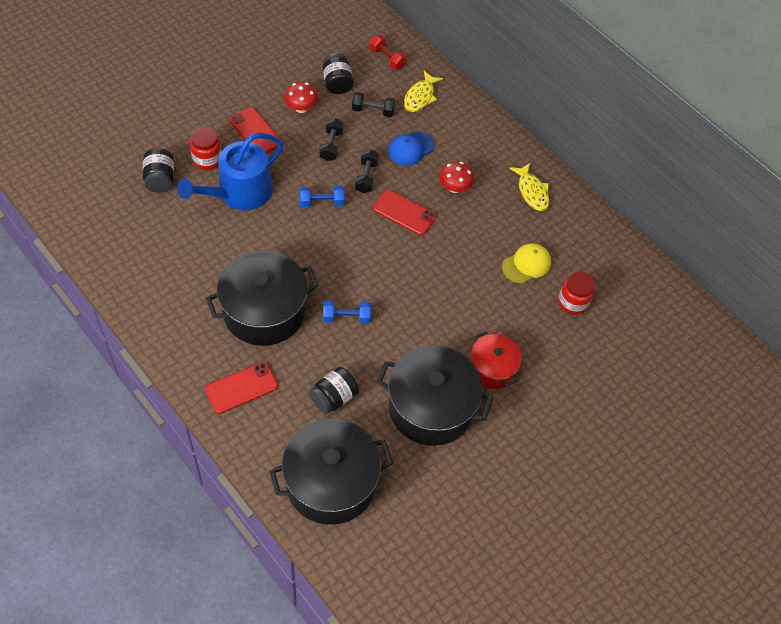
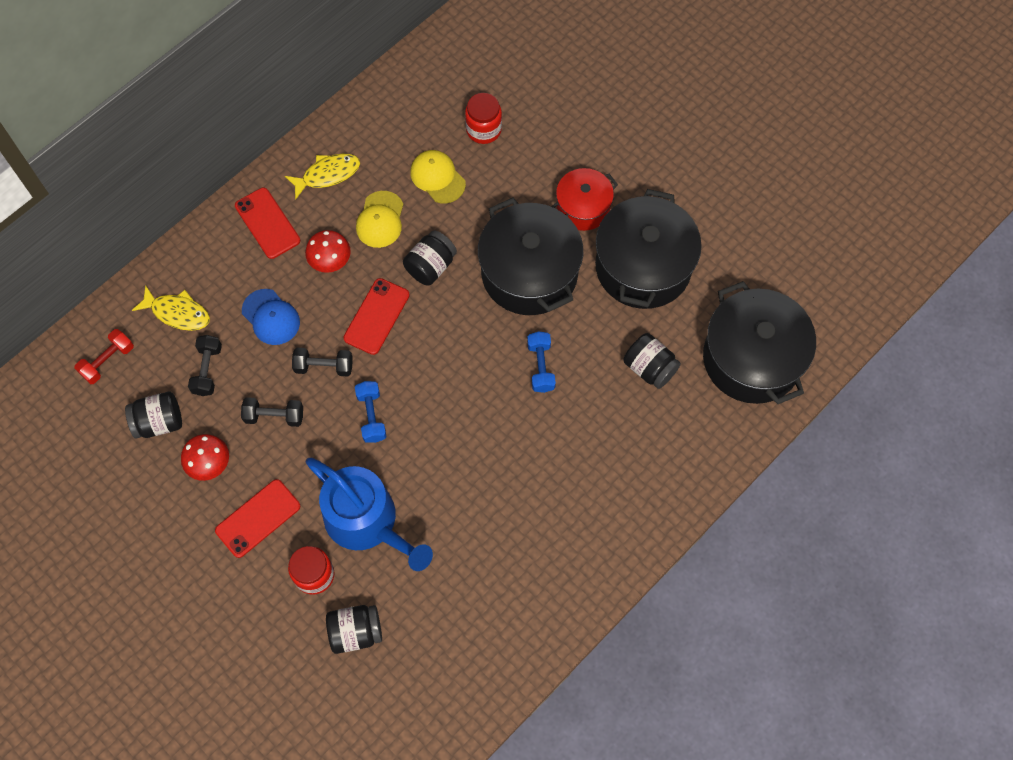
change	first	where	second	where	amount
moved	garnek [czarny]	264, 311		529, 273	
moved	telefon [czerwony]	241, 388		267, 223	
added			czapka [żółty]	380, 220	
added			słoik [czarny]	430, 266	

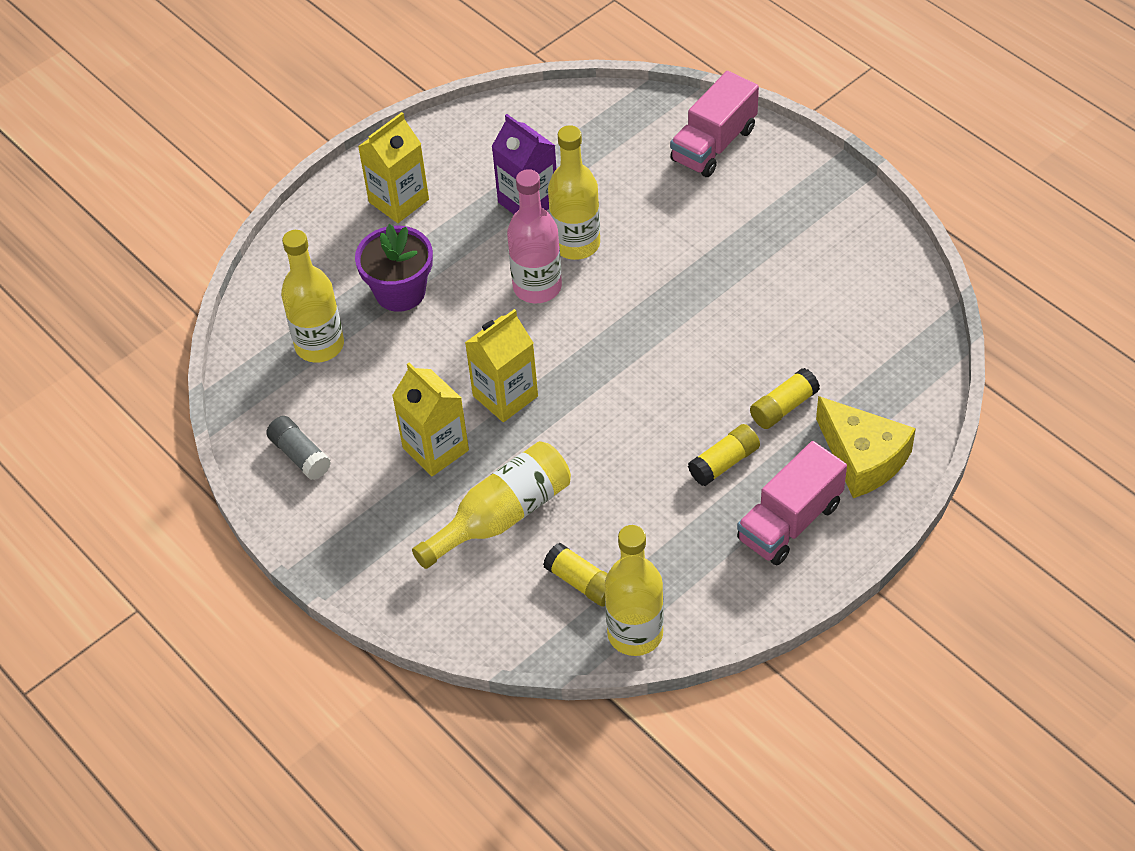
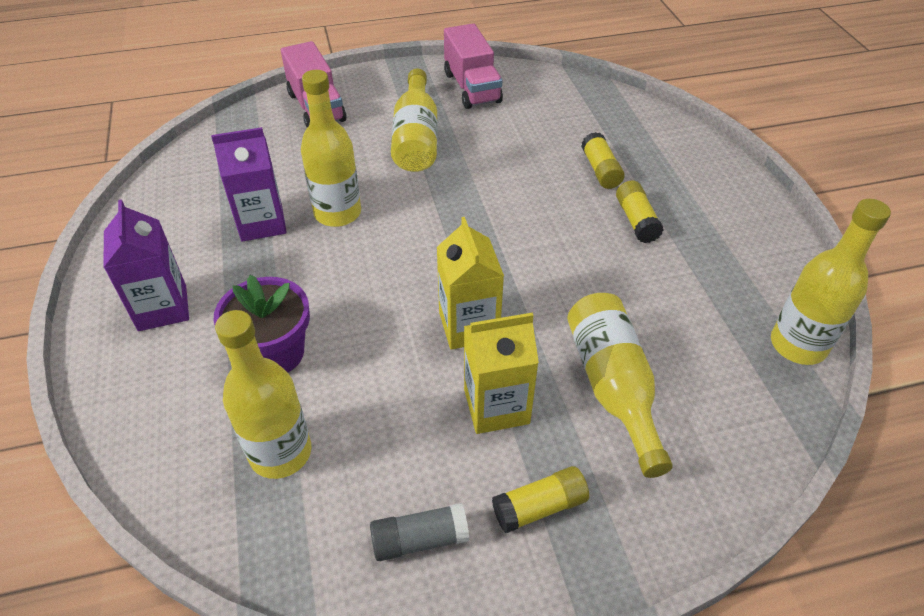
change	first	where	second	where	amount
recoloured	karton mleka [żółty]	398, 201	karton mleka [fioletowy]	162, 308	
removed	butelka [różowy]	537, 287			
removed	ser [żółty]	862, 458			
moved	ciężarówka [różowy]	789, 522		472, 87	
moved	klej w sztyfcie [żółty]	582, 582		539, 507	
added			butelka [żółty]	416, 138	

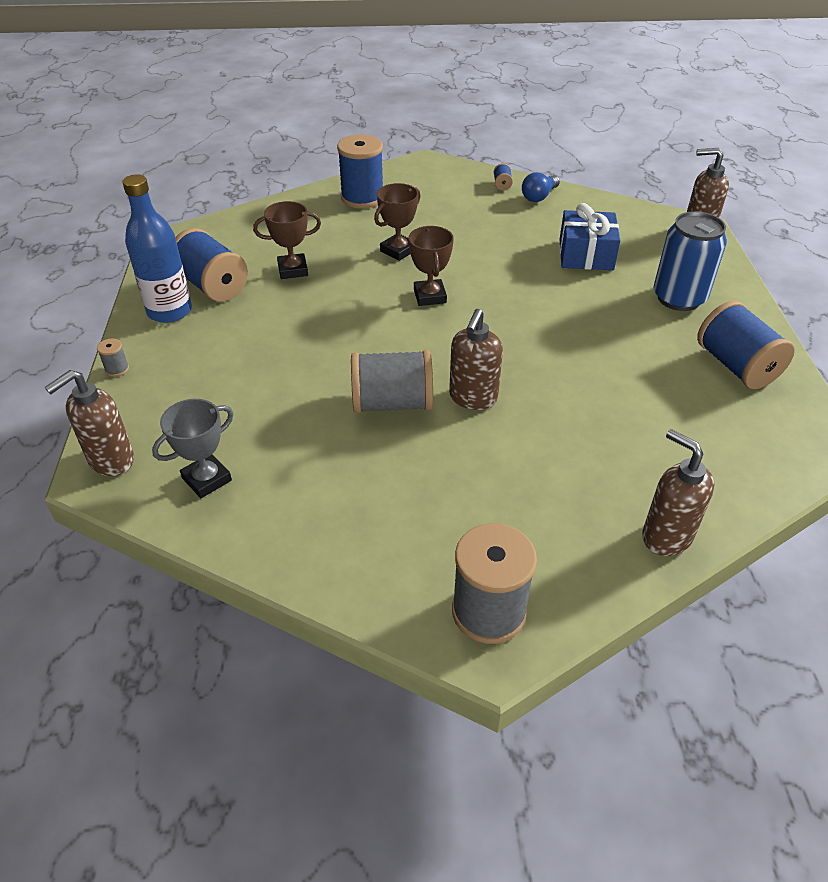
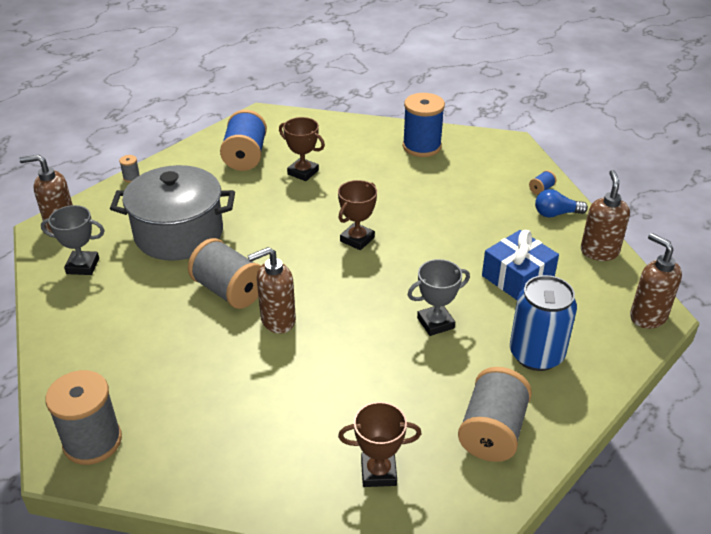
change	first	where	second	where	amount
removed	butelka [niebieski]	169, 311			
moved	puchar [brązowy]	398, 250		378, 472	
recoloured	szpulka [niebieski]	736, 366	szpulka [szary]	492, 431	
moved	dozownik mydła [brązowy]	666, 536		599, 252	
added			garnek [szary]	179, 234	
added			puchar [szary]	435, 323	

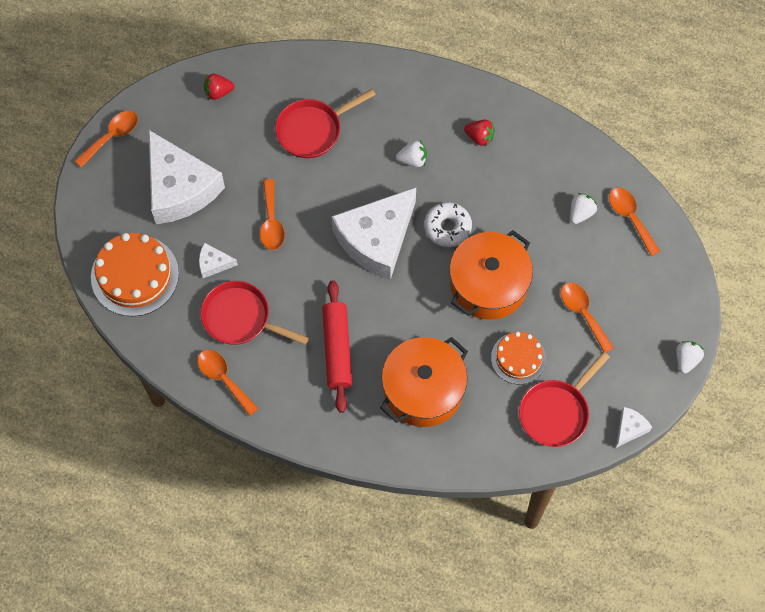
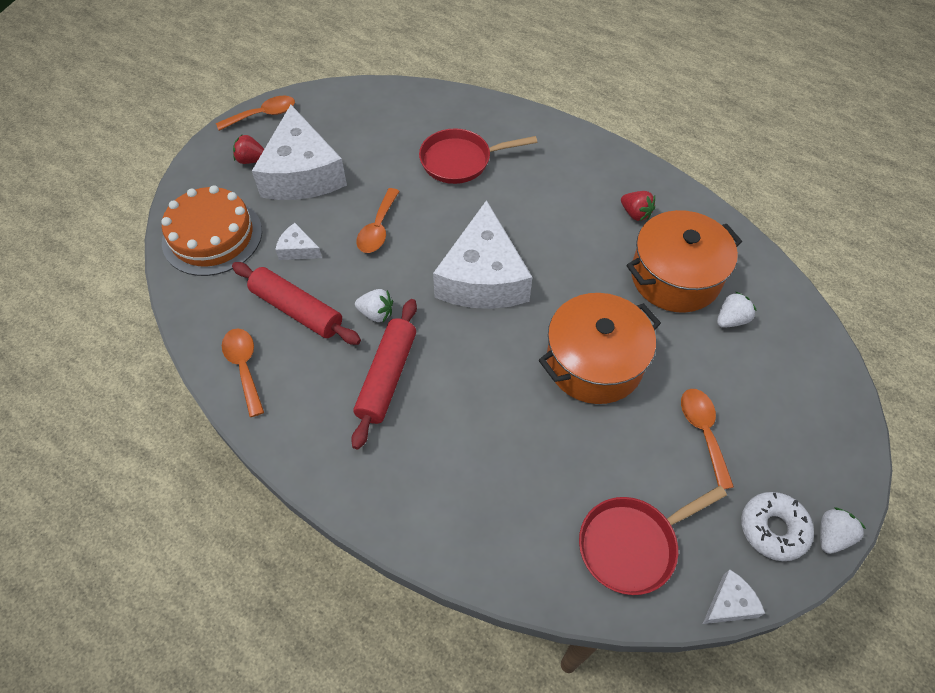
change	first	where	second	where	amount
moved	truskawka [czerwony]	218, 92		251, 160	
moved	truskawka [biały]	413, 160		376, 313	
turned	ser [biały]	376, 239		482, 277	60 degrees counterclockwise
removed	łyżka [pomarańczowy]	630, 218			
moved	donut [biały]	447, 227		773, 529	
replaced	patelnia [czerwony]	240, 318	wałek do ciasta [czerwony]	297, 310	
removed	tort [pomarańczowy]	518, 358			
moved	garnek [pomarańczowy]	423, 390		675, 277	

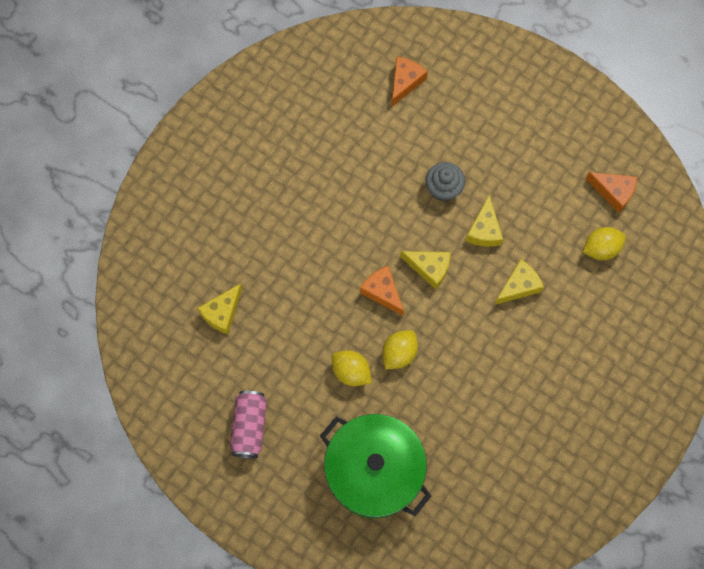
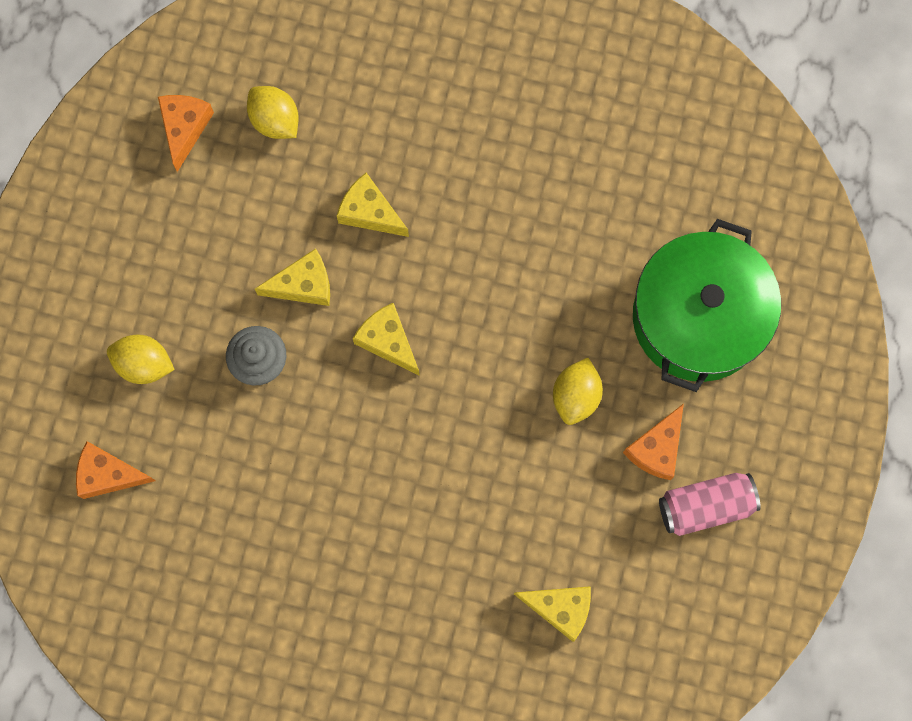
change	first	where	second	where	amount
turned	ser [żółty]	429, 268		388, 341	45 degrees counterclockwise
moved	ser [pomarańczowy]	382, 292		656, 448	
moved	cytryna [żółty]	399, 353		144, 364	

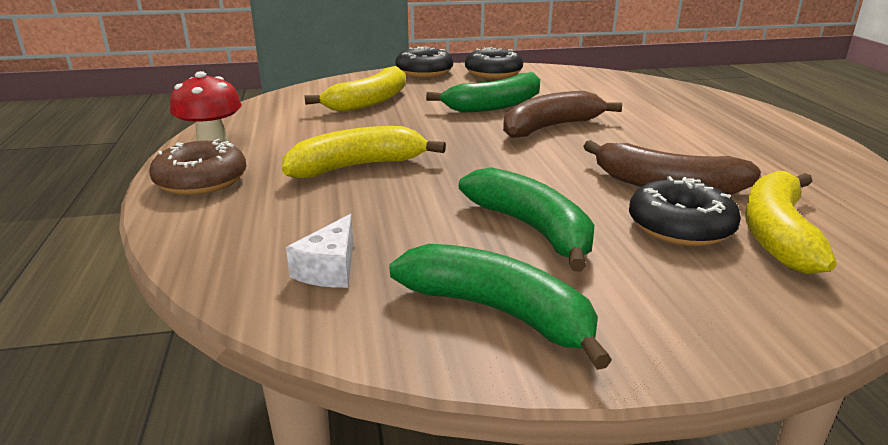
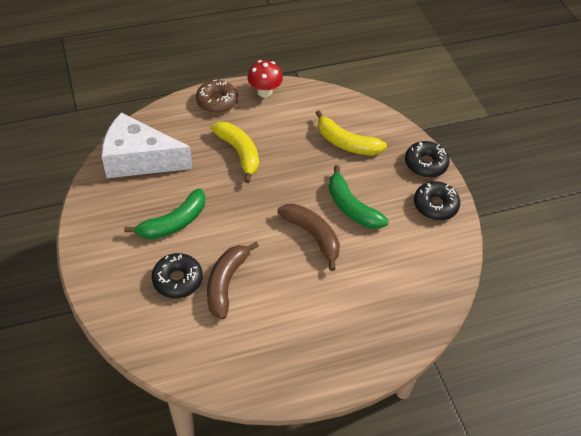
change	first	where	second	where	amount
removed	banan [żółty]	777, 234			
resized	ser [biały]	330, 269		139, 160	x2.49
removed	banan [zielony]	499, 312			

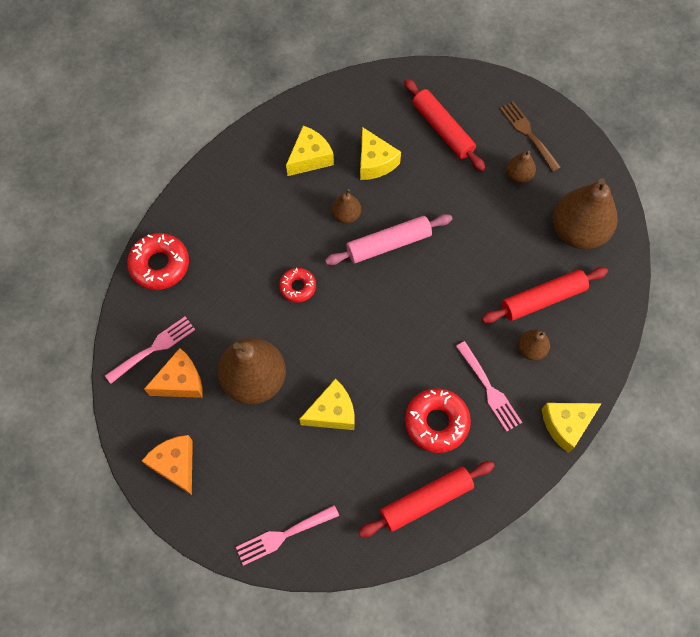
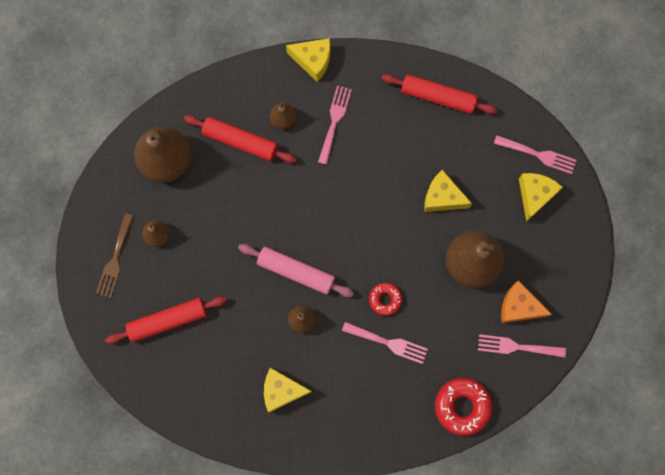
change	first	where	second	where	amount
turned	wałek do ciasta [czerwony]	443, 129		168, 320	60 degrees clockwise
moved	ser [żółty]	374, 162		535, 195	
removed	donut [czerwony]	436, 422			
removed	ser [pomarańczowy]	176, 464			
added			widelec [różowy]	388, 343	

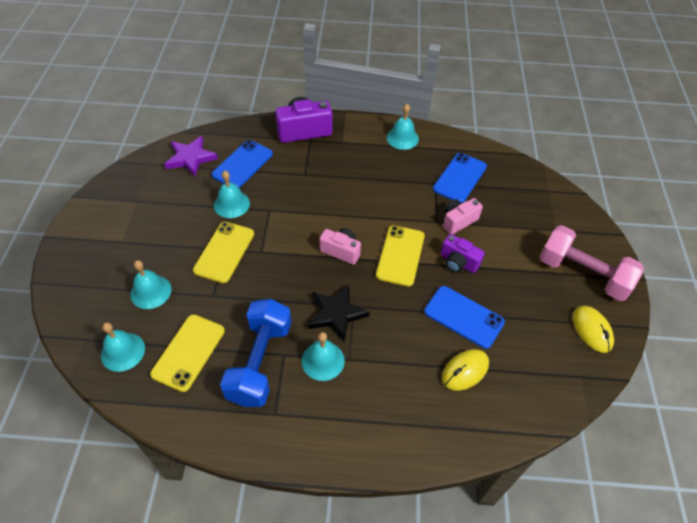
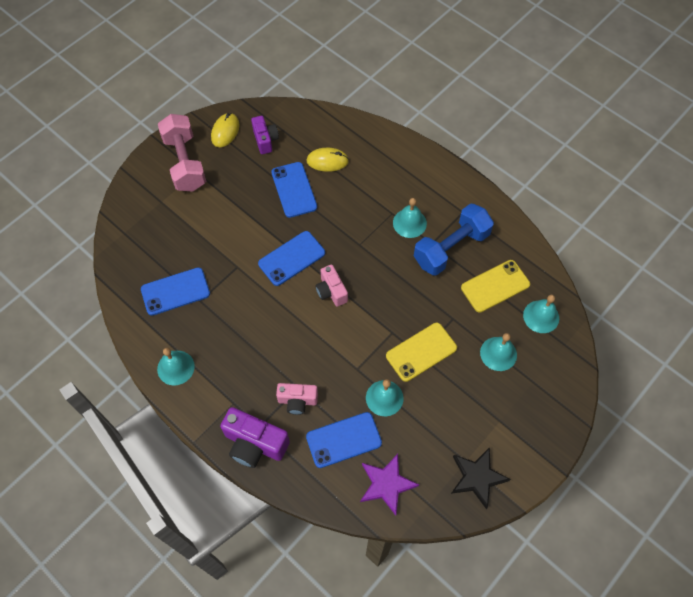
change	first	where	second	where	amount
moved	aparat fotograficzny [różowy]	458, 221		297, 401	
recoloured	telefon [żółty]	400, 255	telefon [niebieski]	291, 258	
moved	aparat fotograficzny [fioletowy]	458, 262		265, 140	
moved	gwiazda [czarny]	336, 314		477, 477	

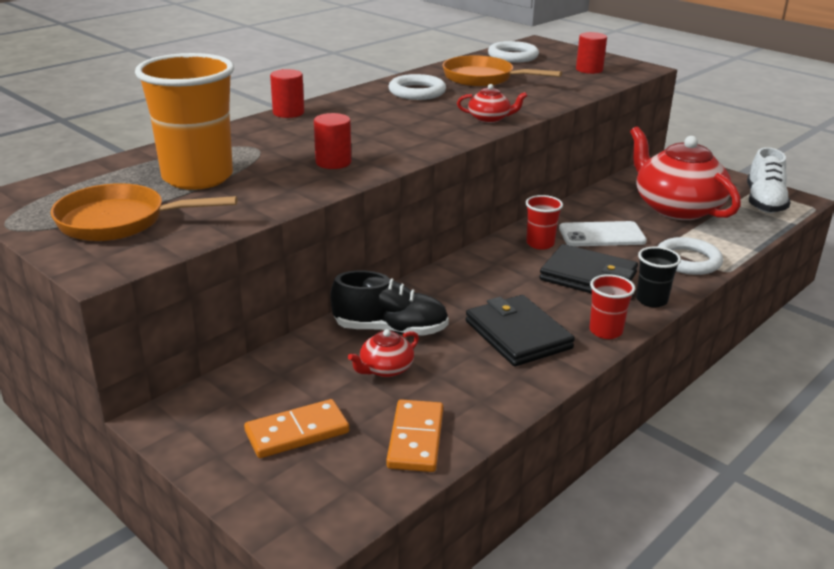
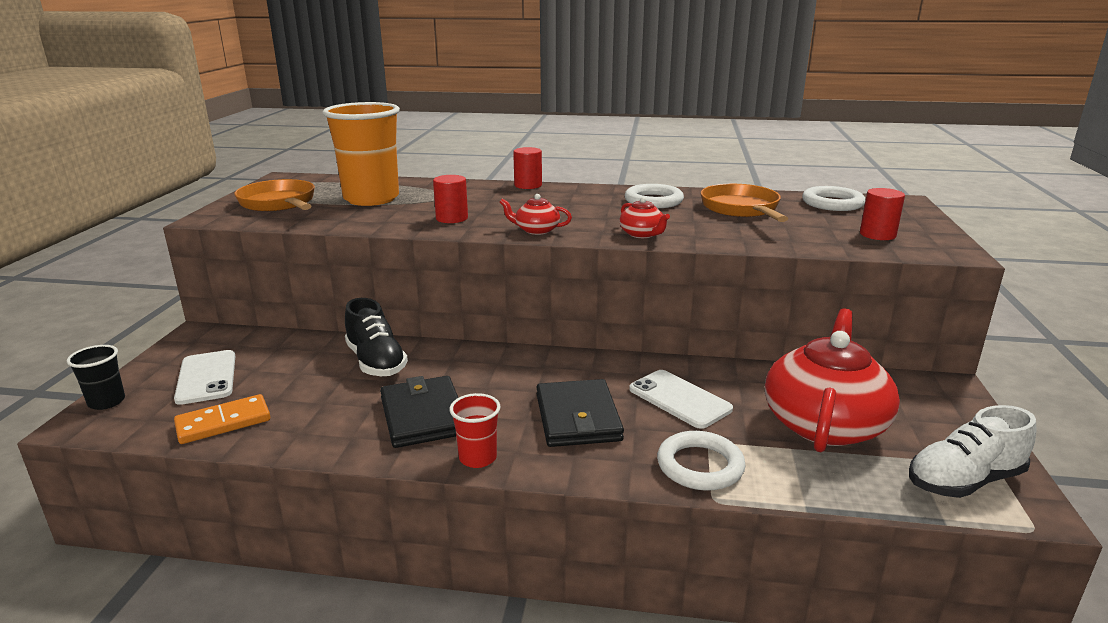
change	first	where	second	where	amount
removed	szklanka [czerwony]	540, 244			
moved	szklanka [czarny]	651, 300		107, 402	
turned	portfel [czarny]	517, 334		423, 415	45 degrees counterclockwise
moved	imbryk [czerwony]	385, 369		536, 230	
replaced	kostka domina [pomarańczowy]	297, 432	telefon [biały]	206, 377	

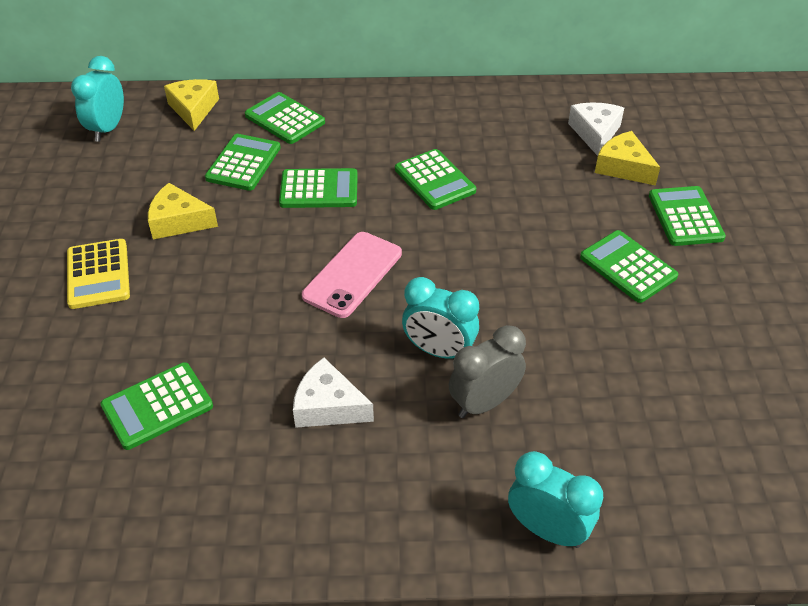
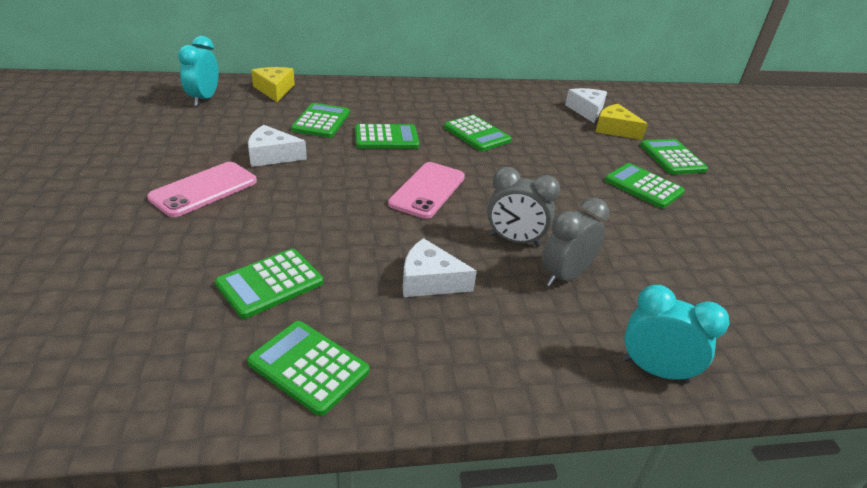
change	first	where	second	where	amount
moved	kalkulator [zielony]	284, 119		308, 367	
recoloured	ser [żółty]	178, 221	ser [biały]	272, 155	
replaced	kalkulator [żółty]	98, 274	telefon [różowy]	204, 189	
recoloured	budzik [turkusowy]	439, 351	budzik [szary]	514, 240	

